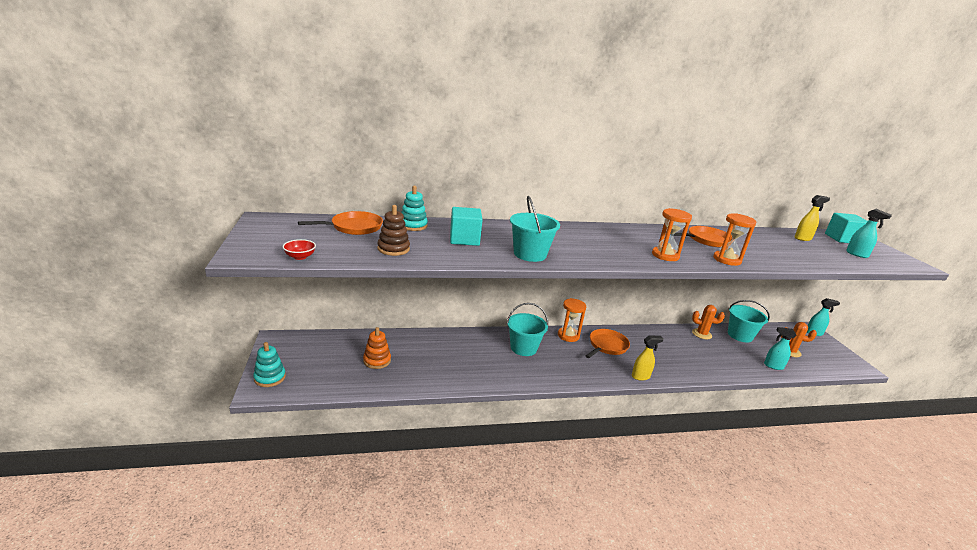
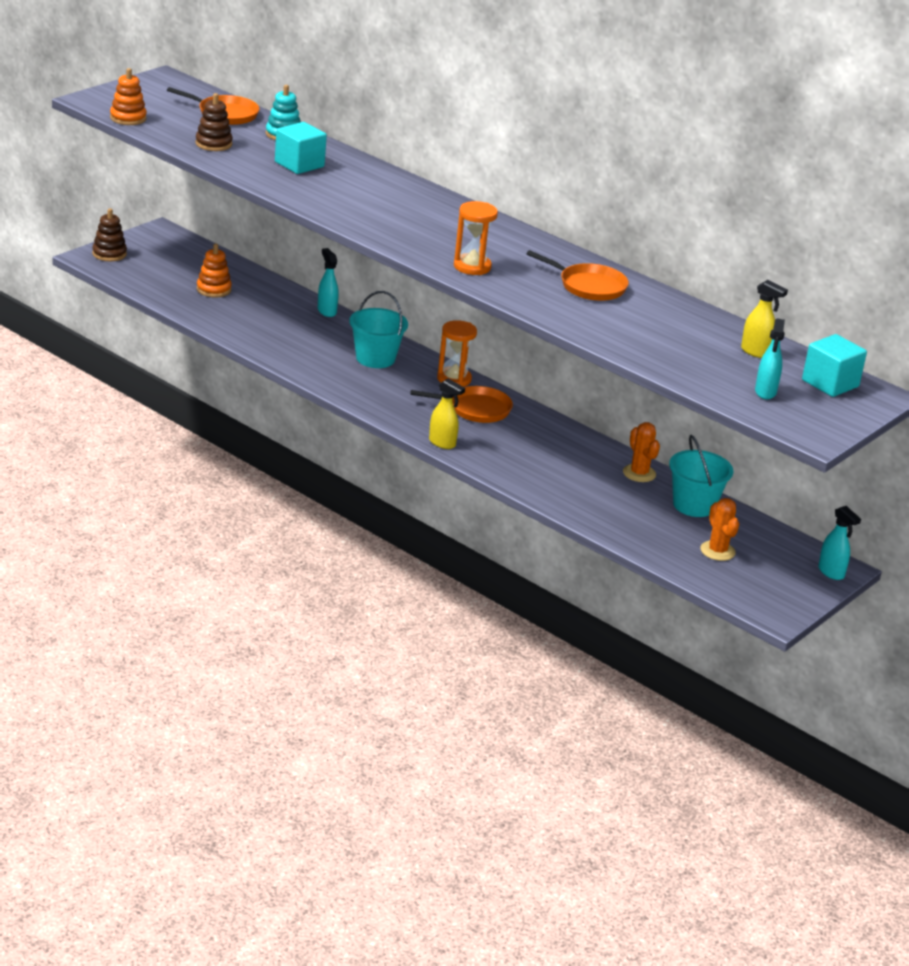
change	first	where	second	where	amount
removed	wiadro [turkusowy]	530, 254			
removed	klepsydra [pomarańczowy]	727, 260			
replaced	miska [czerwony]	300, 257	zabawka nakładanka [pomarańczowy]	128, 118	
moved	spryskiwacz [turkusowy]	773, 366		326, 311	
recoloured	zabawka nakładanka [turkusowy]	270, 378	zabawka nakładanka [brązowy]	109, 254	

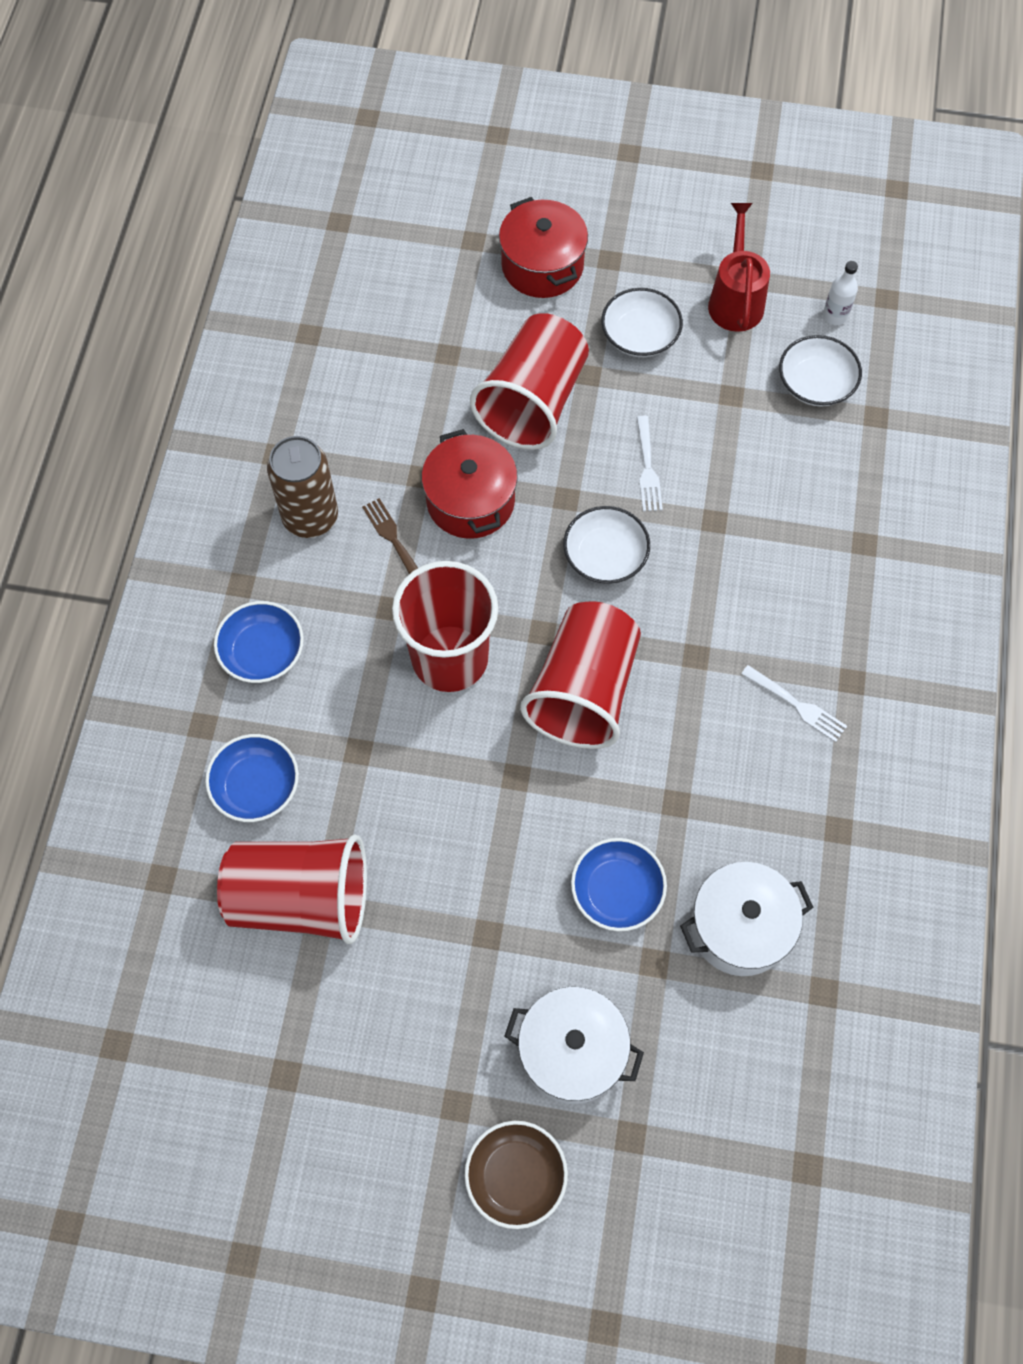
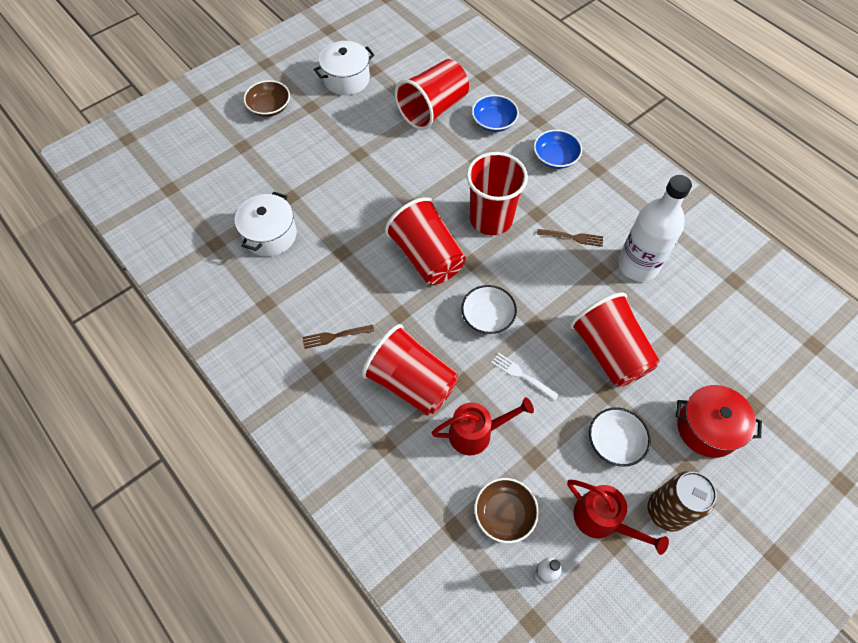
change	first	where	second	where	amount
recoloured	miska [biały]	815, 383	miska [brązowy]	504, 513	
removed	garnek [czerwony]	470, 501			
moved	puszka [brązowy]	310, 517		666, 511	
recoloured	widelec [biały]	796, 704	widelec [brązowy]	335, 336	
removed	miska [niebieski]	617, 891			
moved	garnek [biały]	572, 1051		346, 79	
added			butelka [biały]	638, 265	
added			szklanka [czerwony]	412, 383	
added			konewka [czerwony]	476, 433	

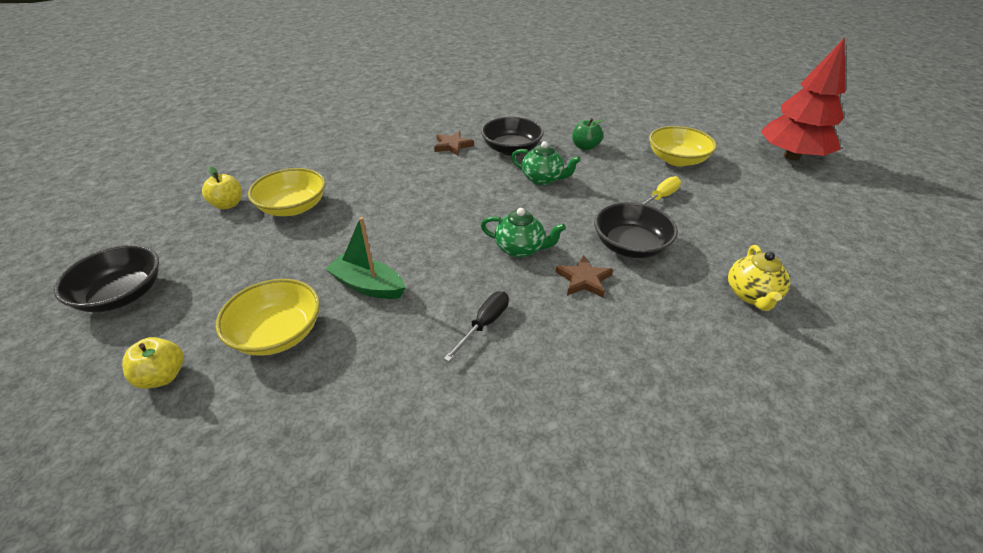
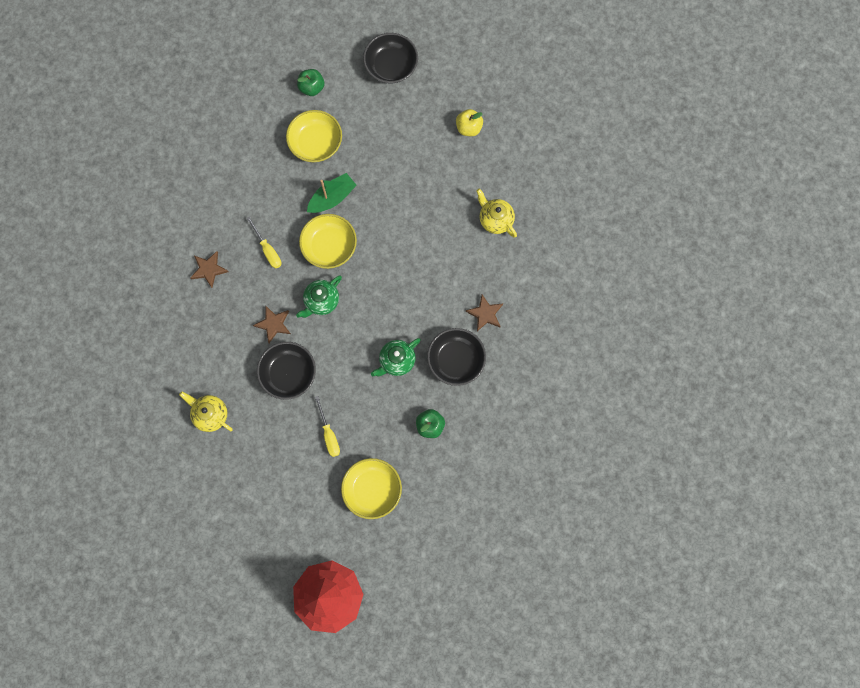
change	first	where	second	where	amount
moved	miska [żółty]	293, 207		329, 246	
recoloured	śrubokręt [czarny]	484, 324	śrubokręt [żółty]	268, 250	
recoloured	jabłko [żółty]	163, 376	jabłko [zielony]	312, 88	
added			imbryk [żółty]	495, 220	
added			gwiazda [brązowy]	209, 269	

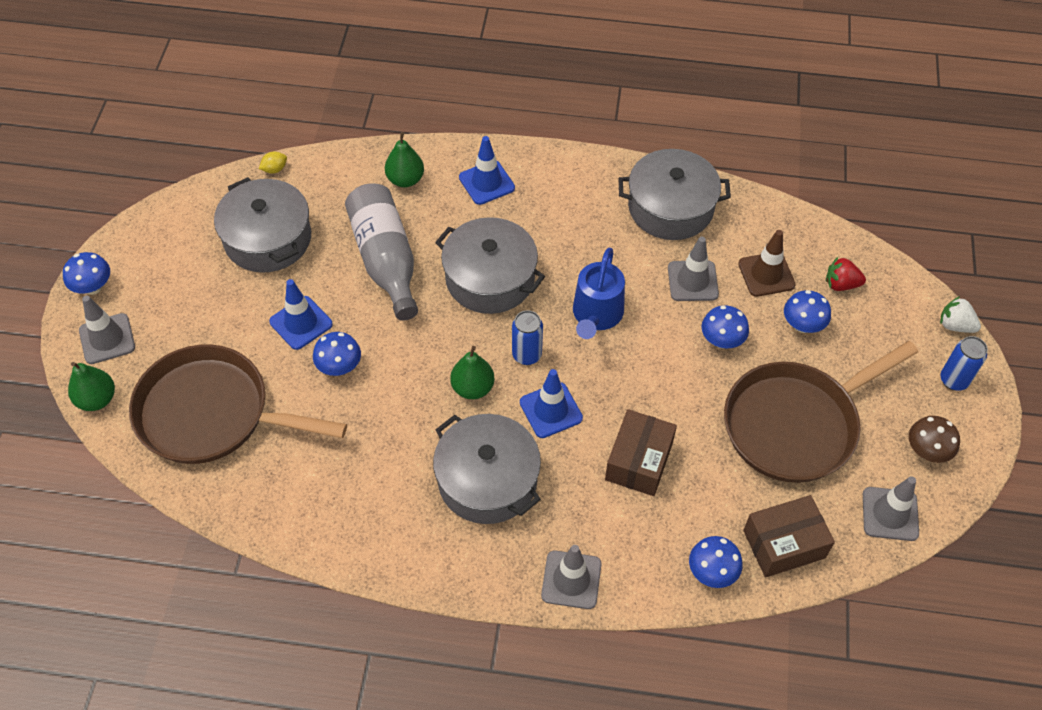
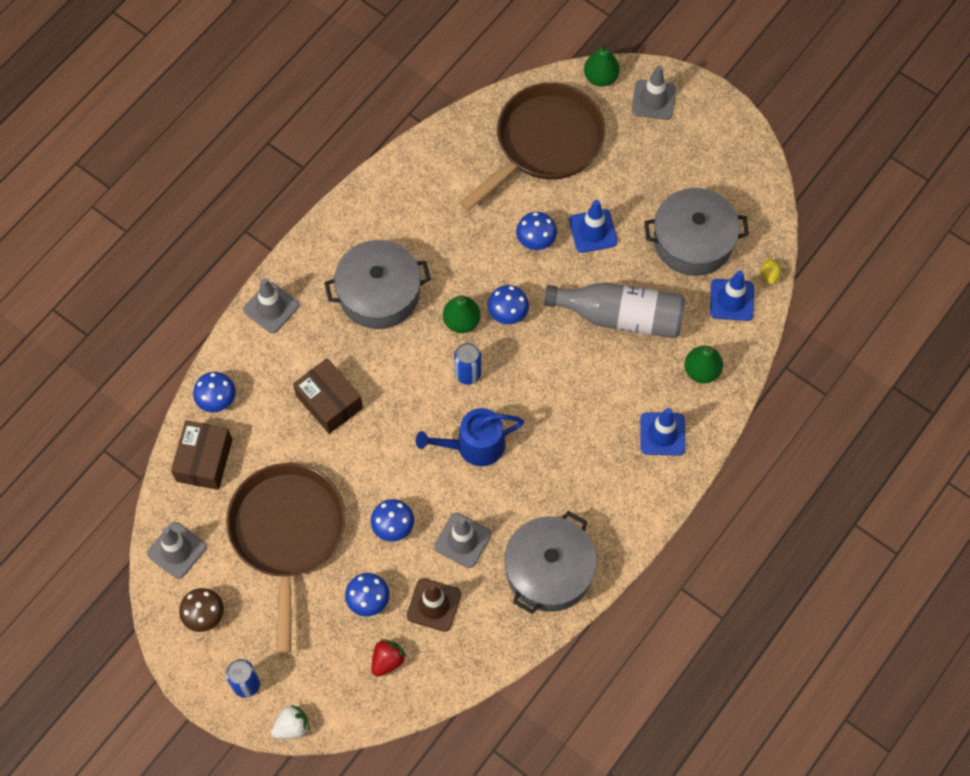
change	first	where	second	where	amount
removed	garnek [szary]	490, 278			
turned	konewka [niebieski]	596, 315		474, 445	60 degrees counterclockwise
moved	grzyb [niebieski]	93, 287		508, 313	
moved	pachołek [niebieski]	551, 410		731, 300	

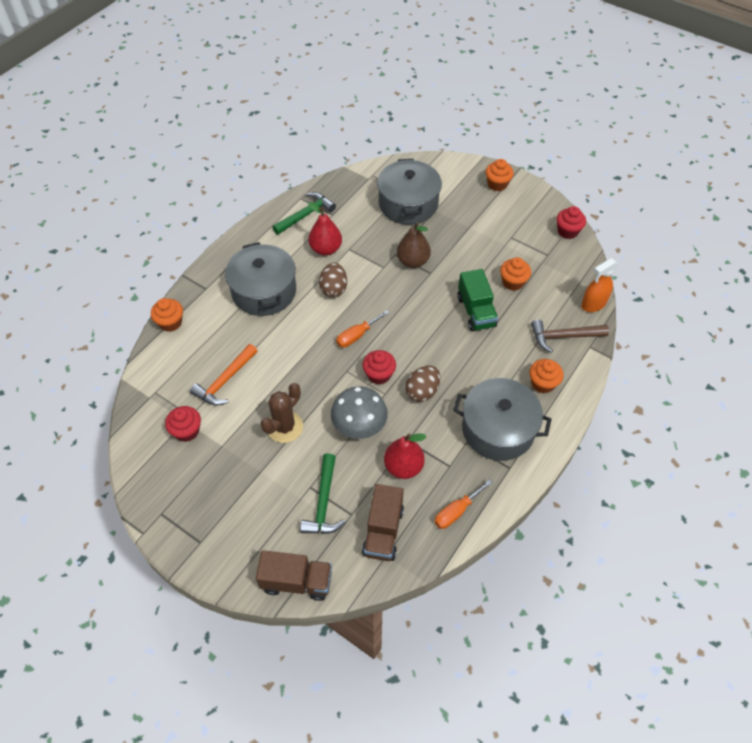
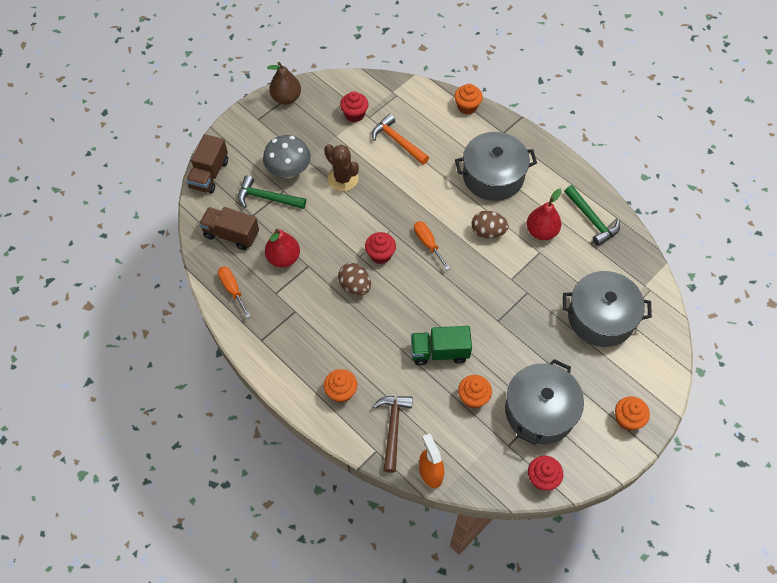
change	first	where	second	where	amount
moved	gruszka [brązowy]	413, 261		286, 98	
moved	garnek [szary]	498, 429		540, 411	
moved	grzyb [szary]	359, 426		289, 170	

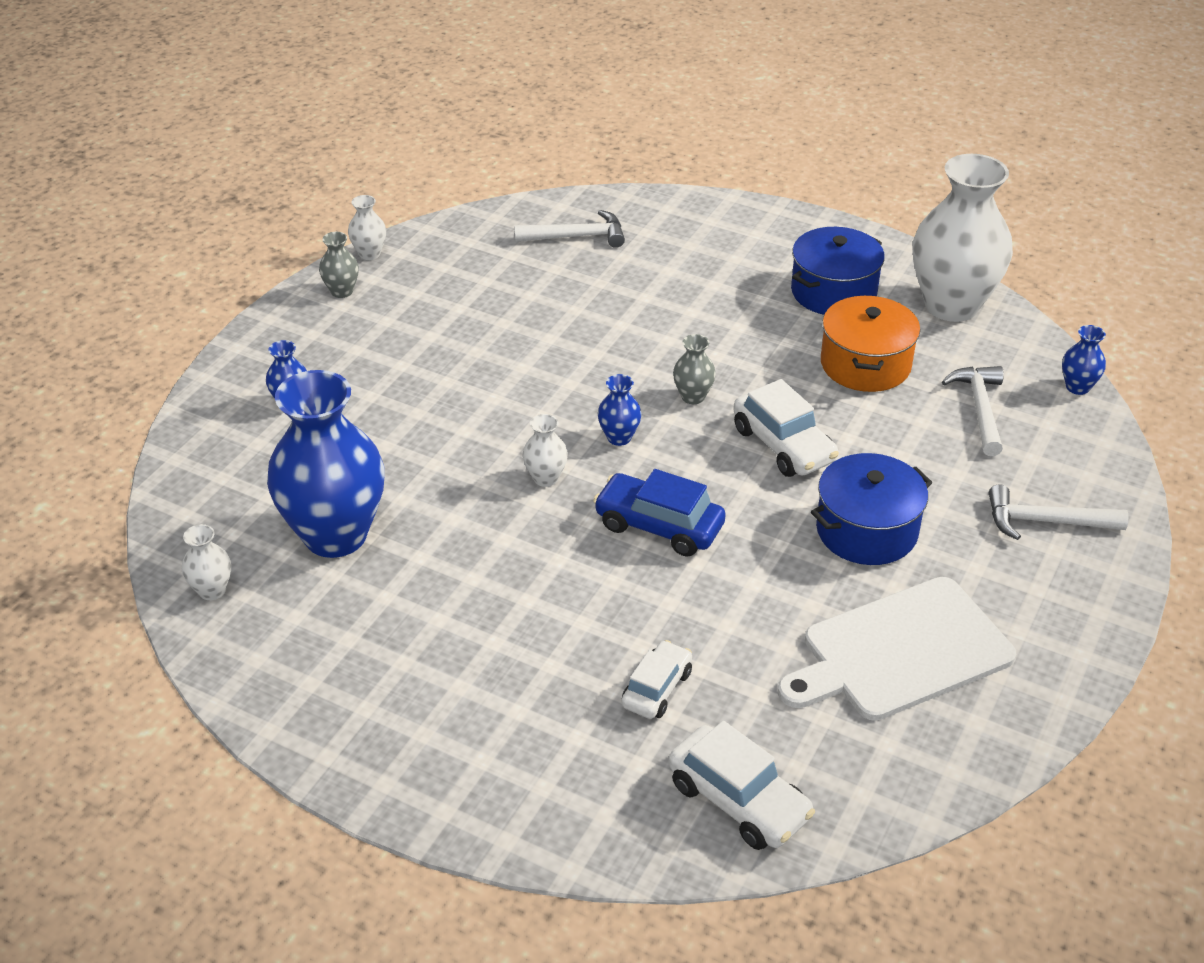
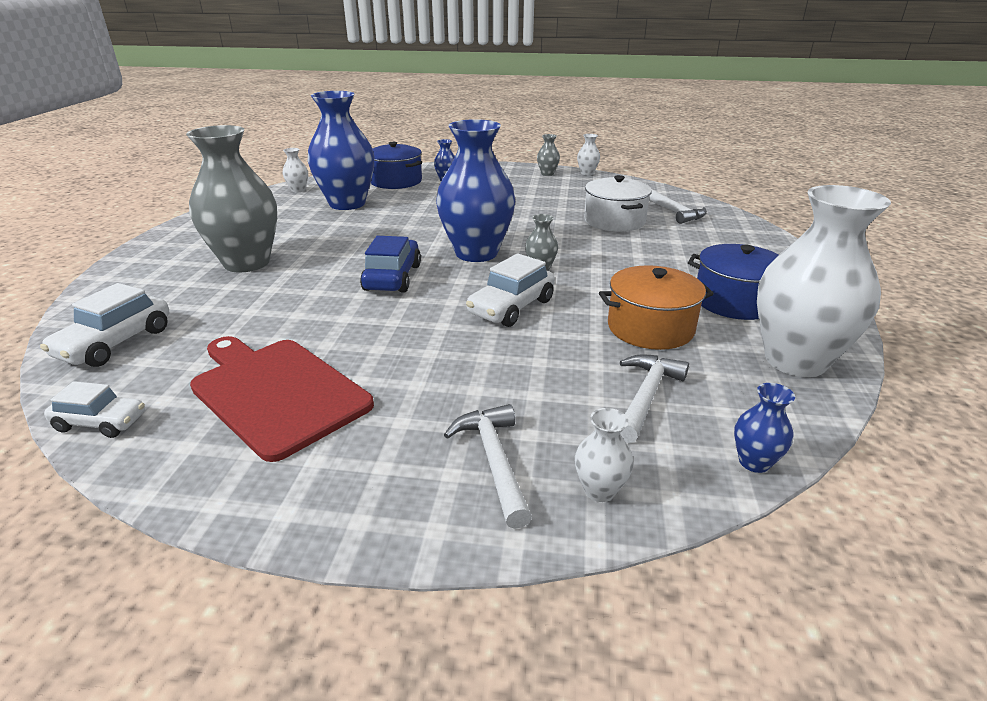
change	first	where	second	where	amount
turned	młotek [biały]	980, 409		646, 396	45 degrees counterclockwise
resized	wazon [niebieski]	619, 437		476, 253	x2.43
moved	wazon [biały]	546, 478		599, 490	
moved	garnek [niebieski]	866, 530		396, 181	
recoloured	deska do krojenia [biały]	900, 651	deska do krojenia [czerwony]	276, 392	
moved	samochód [biały]	657, 689		100, 423	
added			wazon [szary]	247, 263	
added			garnek [biały]	614, 221	

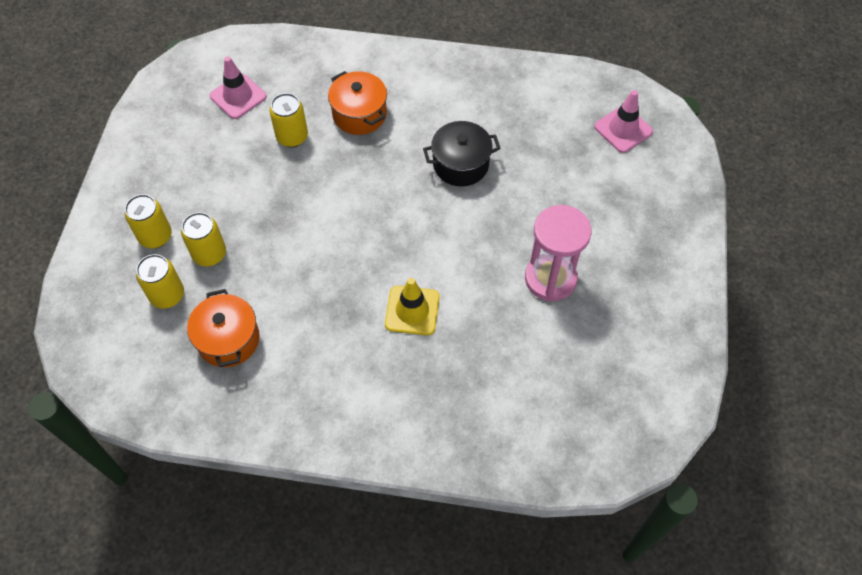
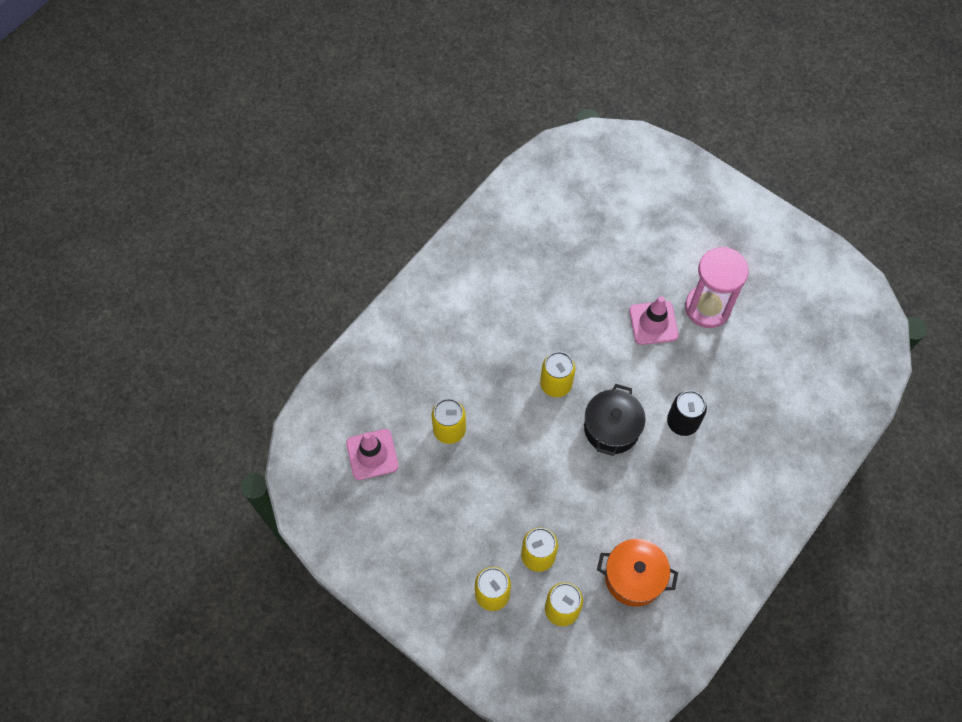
change	first	where	second	where	amount
removed	garnek [pomarańczowy]	359, 114			
moved	pachołek [różowy]	623, 129		653, 323	
moved	garnek [czarny]	460, 164		611, 428	
replaced	pachołek [żółty]	412, 310	puszka [czarny]	682, 422	
added			puszka [żółty]	556, 384	

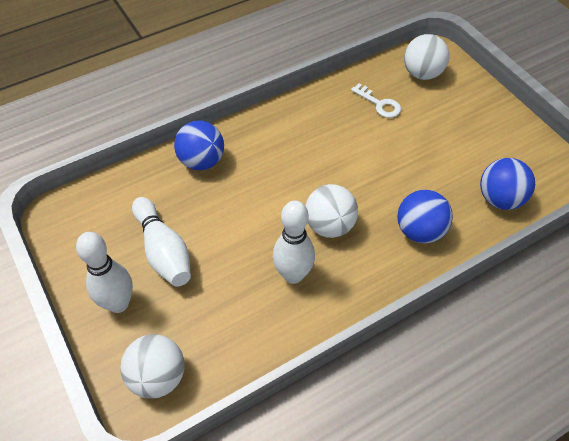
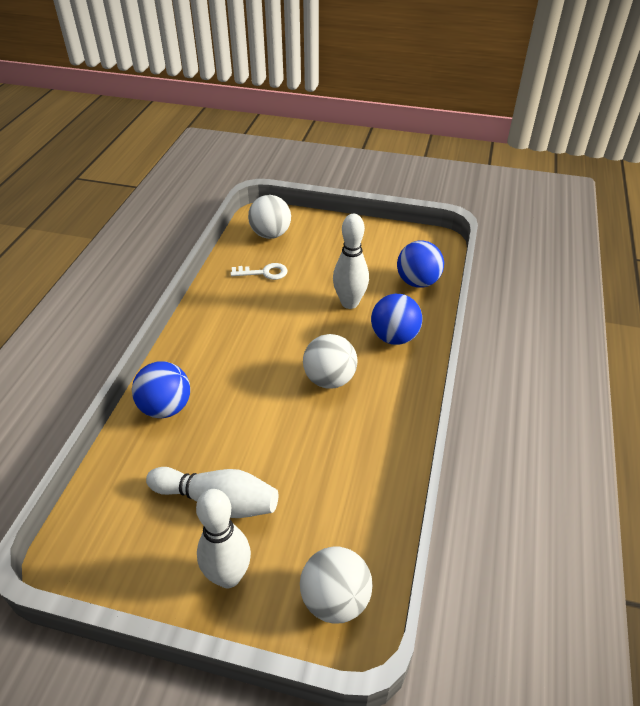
change	first	where	second	where	amount
moved	kręgiel [biały]	293, 275		349, 303	

